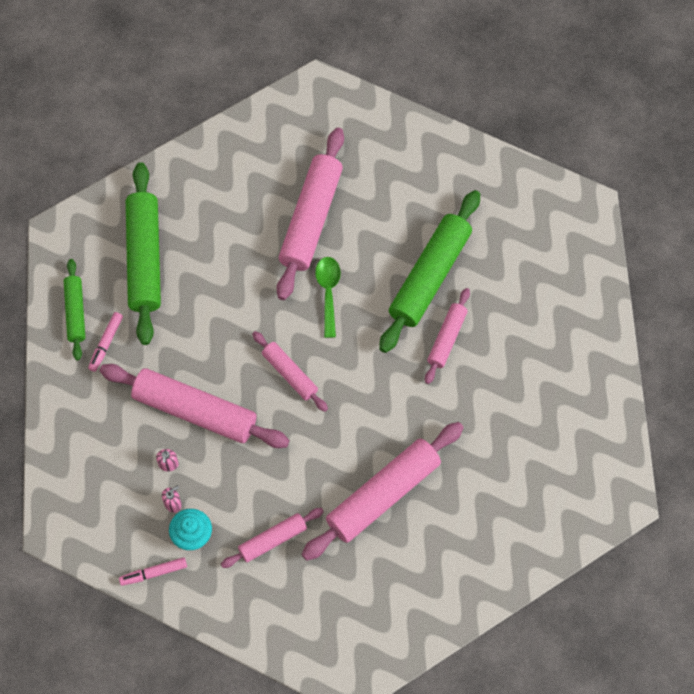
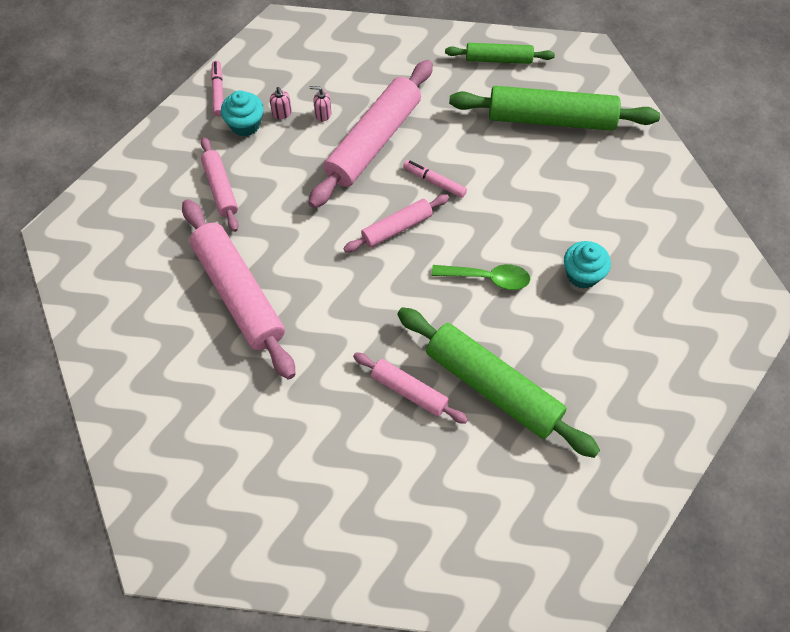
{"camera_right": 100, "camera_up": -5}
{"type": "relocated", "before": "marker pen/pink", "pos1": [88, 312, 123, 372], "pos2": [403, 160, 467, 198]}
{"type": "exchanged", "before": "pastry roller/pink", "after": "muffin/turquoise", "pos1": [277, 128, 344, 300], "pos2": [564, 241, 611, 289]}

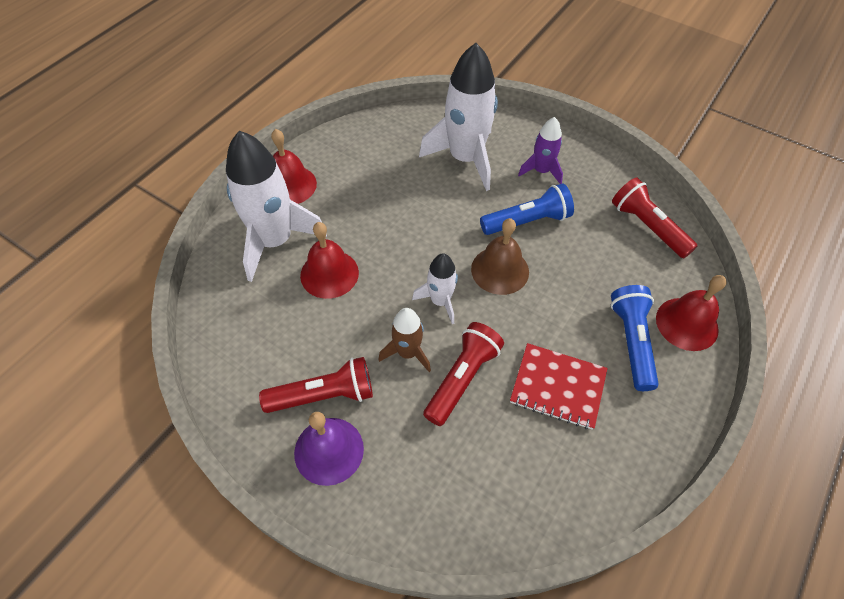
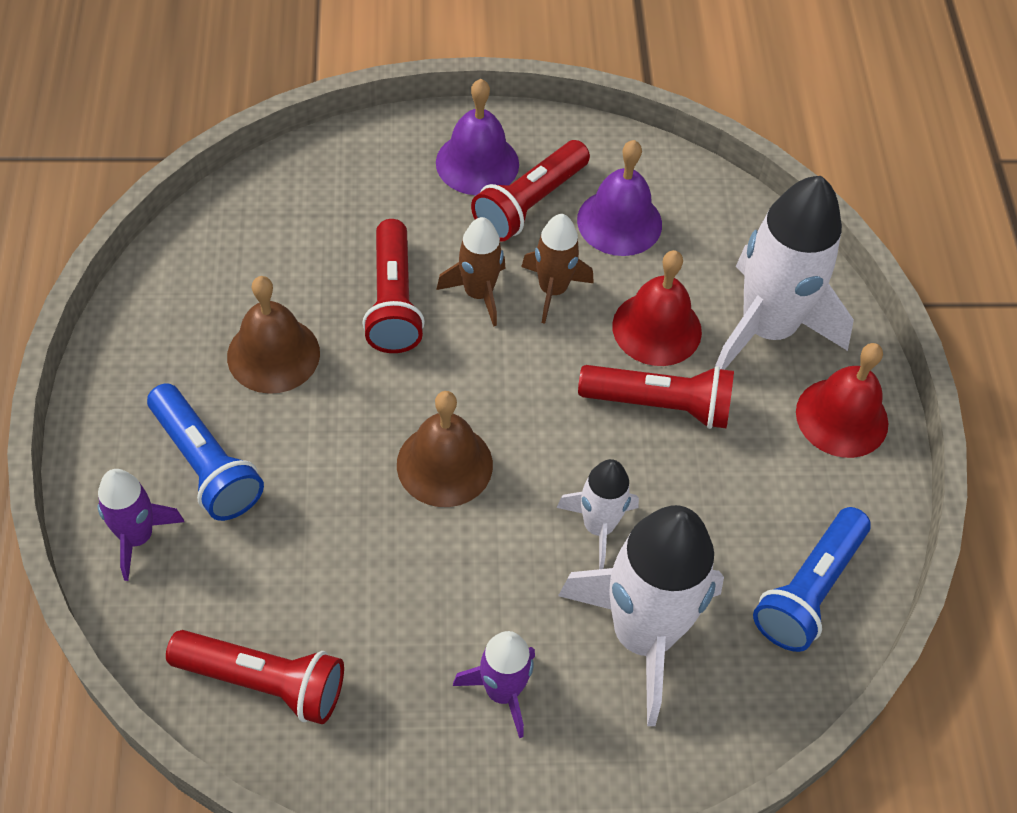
{"camera_right": 140, "camera_up": 0}
{"type": "exchanged", "before": "hand bell/scarlet", "after": "rocket/violet", "pos1": [656, 275, 726, 351], "pos2": [97, 469, 184, 581]}
{"type": "exchanged", "before": "notepad/scarlet", "after": "hand bell/russet", "pos1": [510, 343, 608, 430], "pos2": [227, 276, 320, 394]}
{"type": "appeared", "after": "rocket/russet", "pos2": [521, 214, 594, 324]}
{"type": "relocated", "before": "rocket/pure white", "pos1": [412, 253, 458, 324], "pos2": [556, 459, 639, 569]}
{"type": "appeared", "after": "hand bell/violet", "pos2": [577, 140, 662, 256]}
{"type": "appeared", "after": "pocket torch/scarlet", "pos2": [578, 365, 734, 429]}
{"type": "relocated", "before": "pocket torch/cobalt", "pos1": [480, 184, 574, 235], "pos2": [753, 507, 871, 652]}

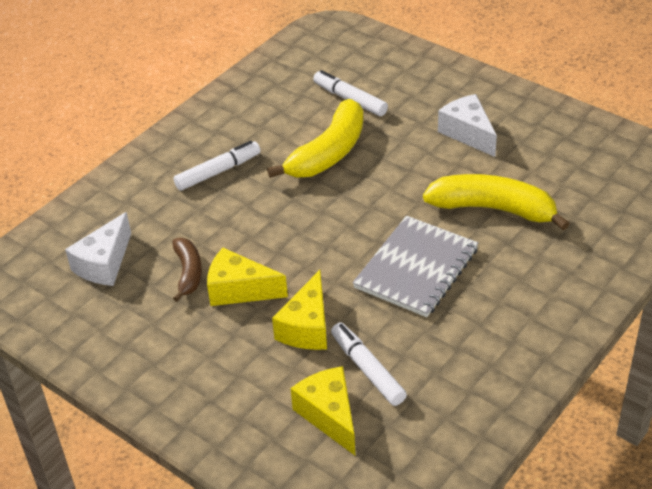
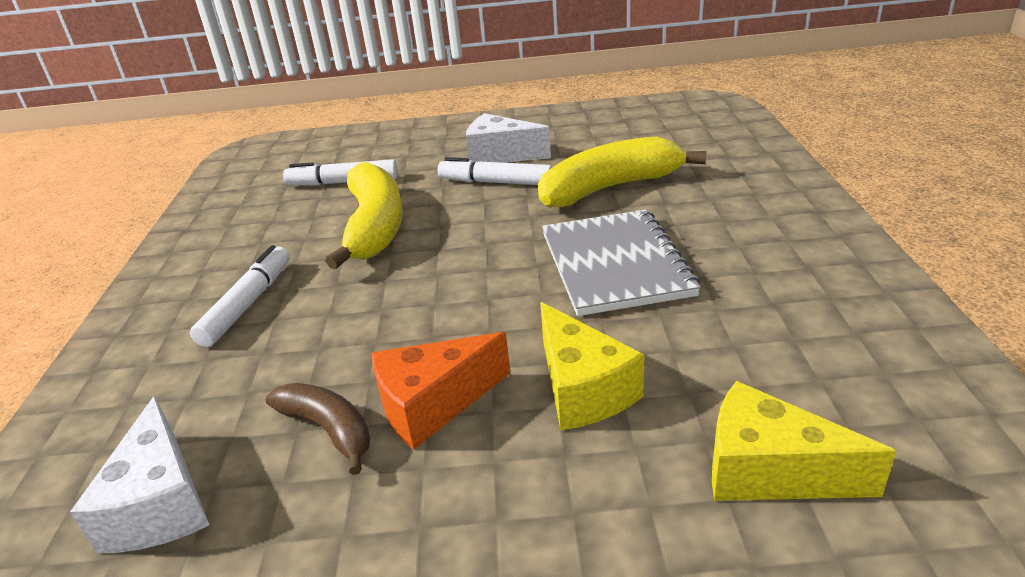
{"camera_right": -40, "camera_up": -10}
{"type": "colour", "before": "cheese/bright yellow", "after": "cheese/bright orange", "pos1": [207, 248, 288, 306], "pos2": [372, 332, 510, 449]}
{"type": "relocated", "before": "marker pen/pure white", "pos1": [331, 323, 407, 406], "pos2": [438, 157, 552, 185]}

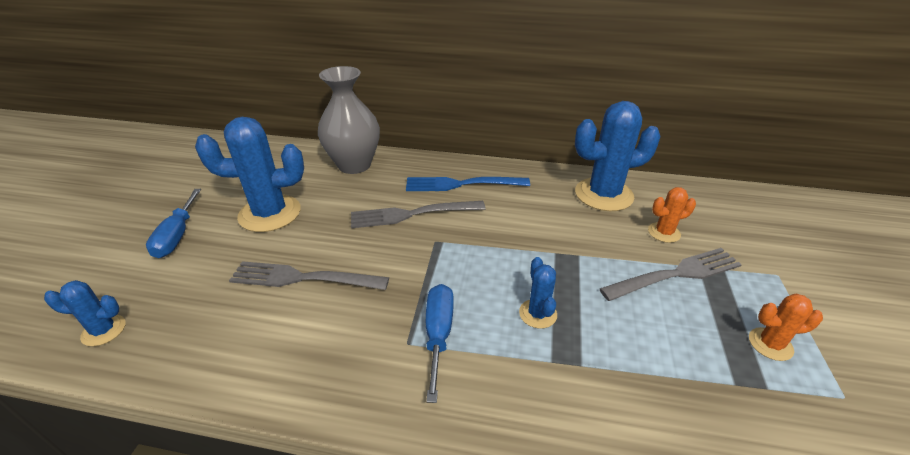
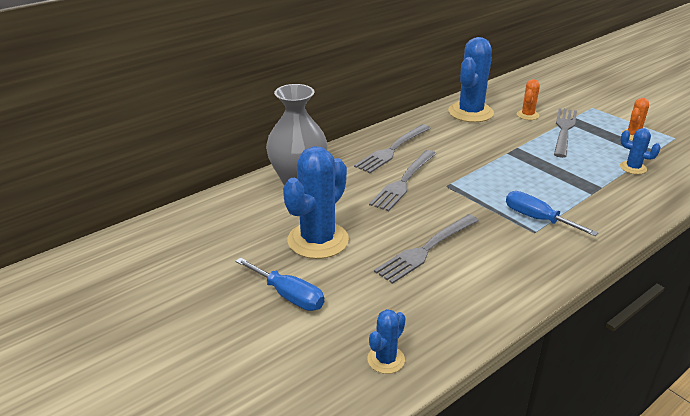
{"camera_right": -50, "camera_up": -5}
{"type": "colour", "before": "table fork/cobalt", "after": "table fork/ash-grey", "pos1": [406, 177, 530, 191], "pos2": [354, 124, 430, 173]}
{"type": "relocated", "before": "saguaro cactus/cobalt", "pos1": [519, 257, 557, 329], "pos2": [620, 128, 661, 174]}

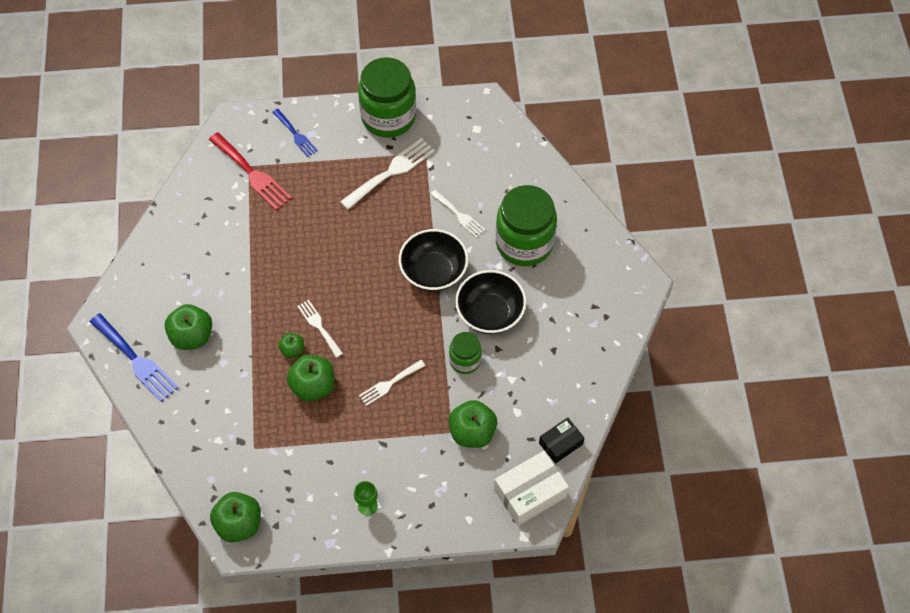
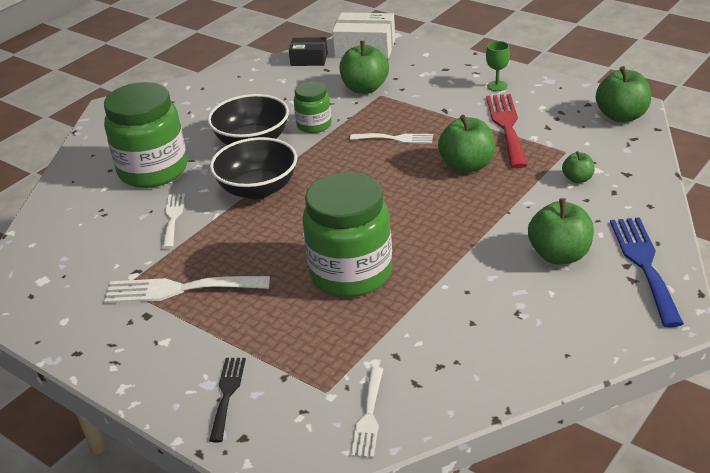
{"camera_right": -135, "camera_up": -25}
{"type": "colour", "before": "table fork/cobalt", "after": "table fork/jet-black", "pos1": [272, 109, 318, 157], "pos2": [209, 358, 246, 442]}
{"type": "relocated", "before": "jam jar/leaf-green", "pos1": [358, 57, 416, 137], "pos2": [302, 172, 392, 297]}
{"type": "relocated", "before": "table fork/pure white", "pos1": [297, 299, 343, 358], "pos2": [351, 367, 383, 458]}
{"type": "relocated", "before": "table fork/scarlet", "pos1": [209, 132, 292, 210], "pos2": [486, 94, 527, 168]}
{"type": "relocated", "before": "toy apple/leaf-green", "pos1": [278, 333, 304, 358], "pos2": [562, 151, 595, 183]}

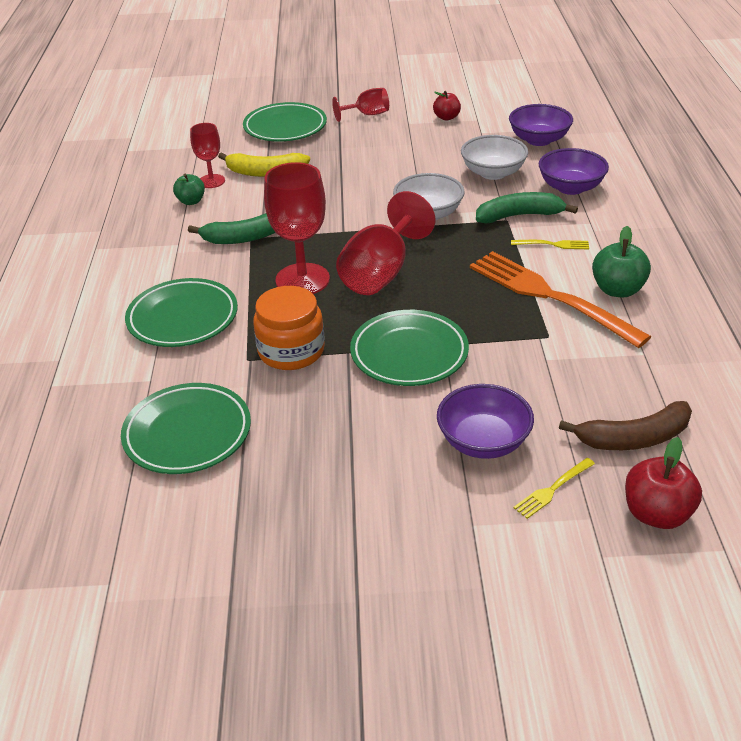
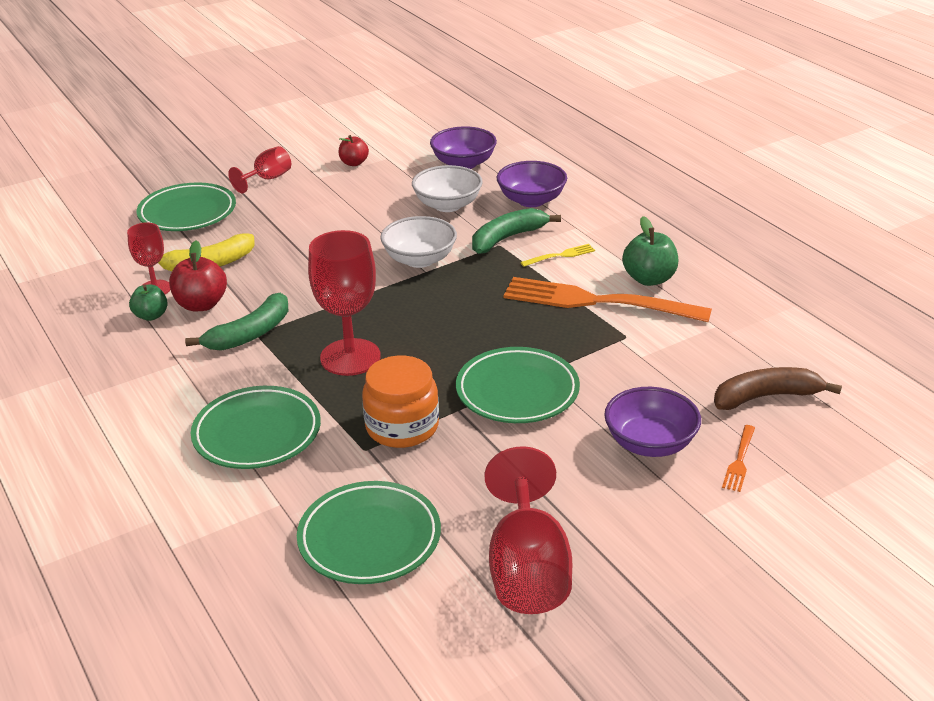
{"camera_right": -30, "camera_up": -5}
{"type": "relocated", "before": "toy apple/scarlet", "pos1": [625, 437, 702, 529], "pos2": [169, 240, 227, 311]}
{"type": "relocated", "before": "wine glass/scarlet", "pos1": [336, 191, 435, 295], "pos2": [485, 446, 572, 614]}
{"type": "spun", "before": "banana fruit/russet", "pos1": [559, 401, 692, 450], "pos2": [714, 367, 842, 410], "turn": -150}
{"type": "colour", "before": "table fork/bright yellow", "after": "table fork/bright orange", "pos1": [513, 458, 595, 519], "pos2": [722, 425, 755, 492]}

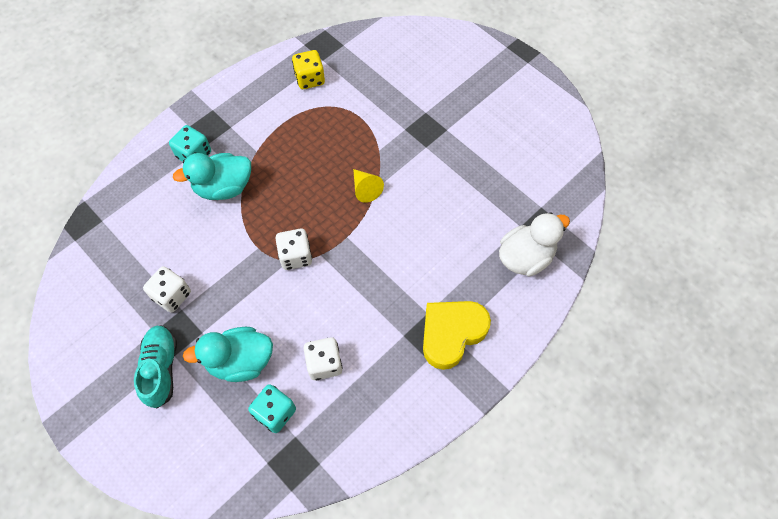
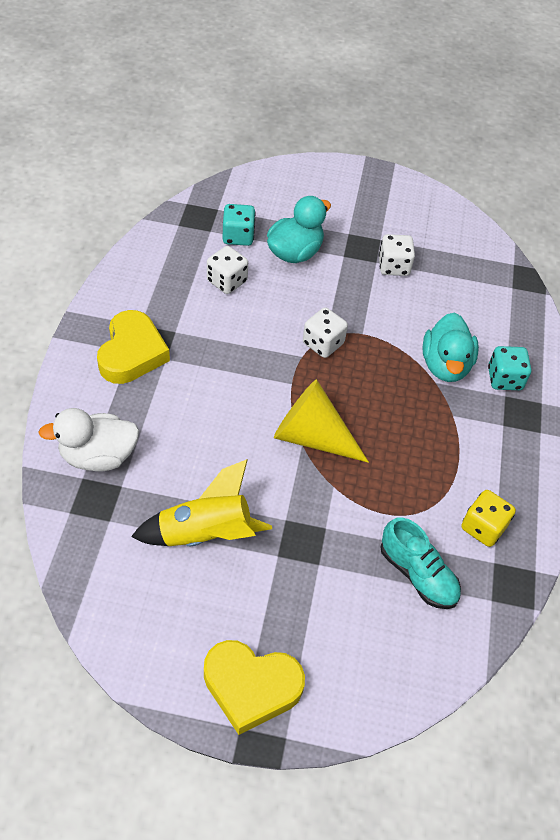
{"camera_right": 140, "camera_up": -10}
{"type": "spun", "before": "rubber duck/pure white", "pos1": [499, 212, 570, 277], "pos2": [38, 408, 139, 472], "turn": 60}
{"type": "appeared", "after": "rocket/bright yellow", "pos2": [131, 459, 272, 546]}
{"type": "appeared", "after": "heart shape/bright yellow", "pos2": [204, 640, 305, 735]}
{"type": "size", "before": "solid cone/bright yellow", "pos1": [353, 169, 384, 203], "pos2": [274, 379, 369, 463], "scale": 1.87}
{"type": "relocated", "before": "sneaker/turquoise", "pos1": [134, 325, 177, 408], "pos2": [380, 517, 461, 609]}
{"type": "spun", "before": "rubber duck/turquoise", "pos1": [173, 153, 251, 200], "pos2": [422, 312, 479, 382], "turn": 150}

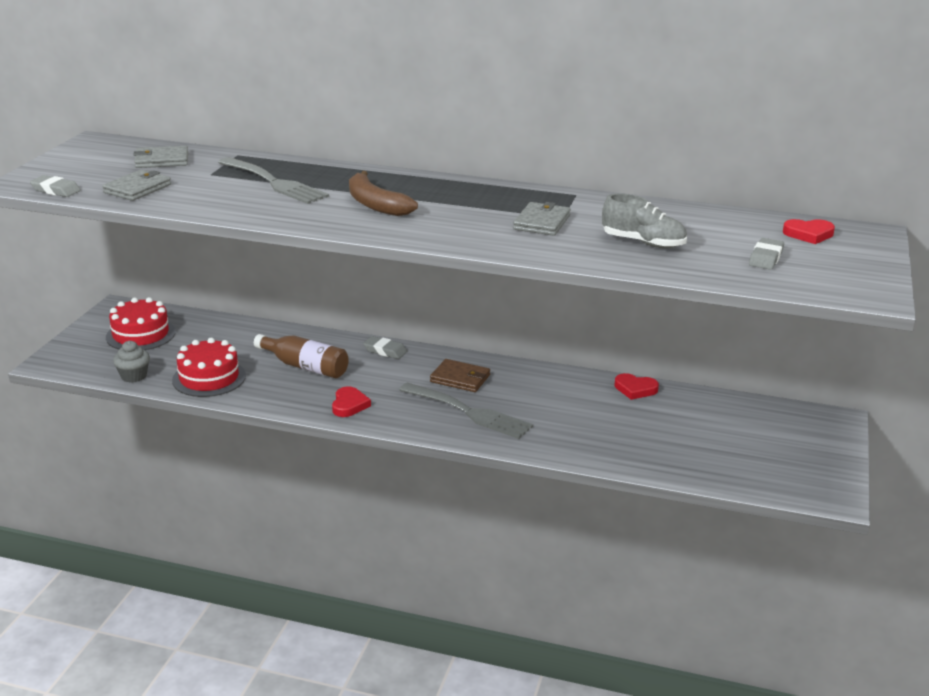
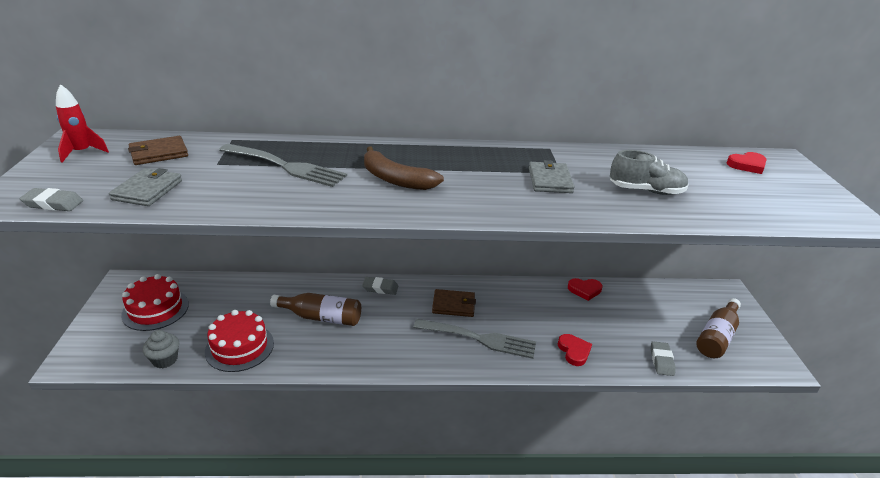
{"camera_right": -20, "camera_up": 5}
{"type": "appeared", "after": "rocket/scarlet", "pos2": [56, 84, 109, 163]}
{"type": "colour", "before": "wallet/ash-grey", "after": "wallet/russet", "pos1": [133, 146, 188, 168], "pos2": [128, 136, 188, 165]}
{"type": "relocated", "before": "heart shape/scarlet", "pos1": [332, 386, 371, 417], "pos2": [558, 334, 592, 366]}
{"type": "relocated", "before": "pencil eraser/ash-grey", "pos1": [749, 238, 784, 270], "pos2": [651, 341, 676, 376]}
{"type": "appeared", "after": "drink bottle/russet", "pos2": [696, 298, 741, 358]}

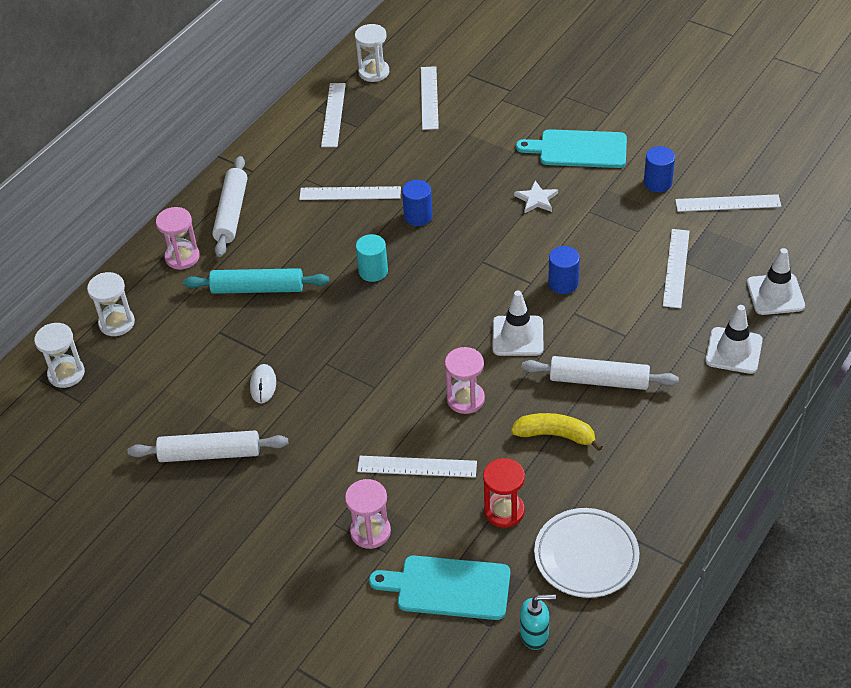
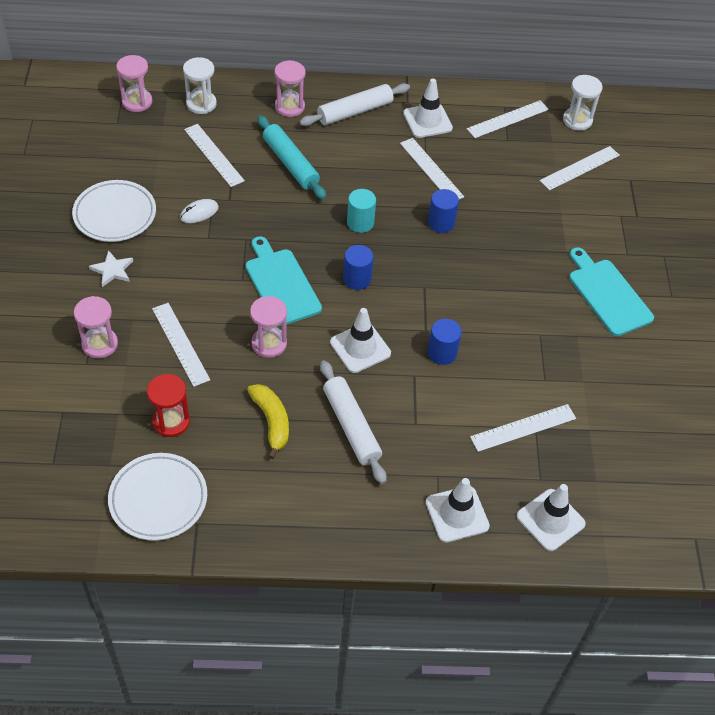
{"camera_right": 50, "camera_up": 5}
{"type": "exchanged", "before": "pastry roller/pure white", "after": "flat dish/pure white", "pos1": [128, 431, 288, 462], "pos2": [72, 180, 156, 242]}
{"type": "relocated", "before": "star shape/pure white", "pos1": [514, 181, 558, 213], "pos2": [89, 250, 133, 287]}
{"type": "colour", "before": "hourglass/pure white", "after": "hourglass/pink", "pos1": [34, 323, 85, 388], "pos2": [116, 55, 152, 112]}
{"type": "relocated", "before": "measuring stick/pure white", "pos1": [675, 194, 781, 212], "pos2": [184, 124, 245, 187]}
{"type": "relocated", "before": "cutting board/turquoise", "pos1": [369, 555, 510, 620], "pos2": [245, 236, 322, 326]}
{"type": "relocated", "before": "cylinder/cobalt", "pos1": [644, 146, 675, 192], "pos2": [343, 245, 374, 290]}
{"type": "appeared", "after": "traffic cone/pure white", "pos2": [403, 78, 453, 138]}
{"type": "missing", "before": "pump bottle/turquoise", "pos1": [520, 594, 556, 650]}

